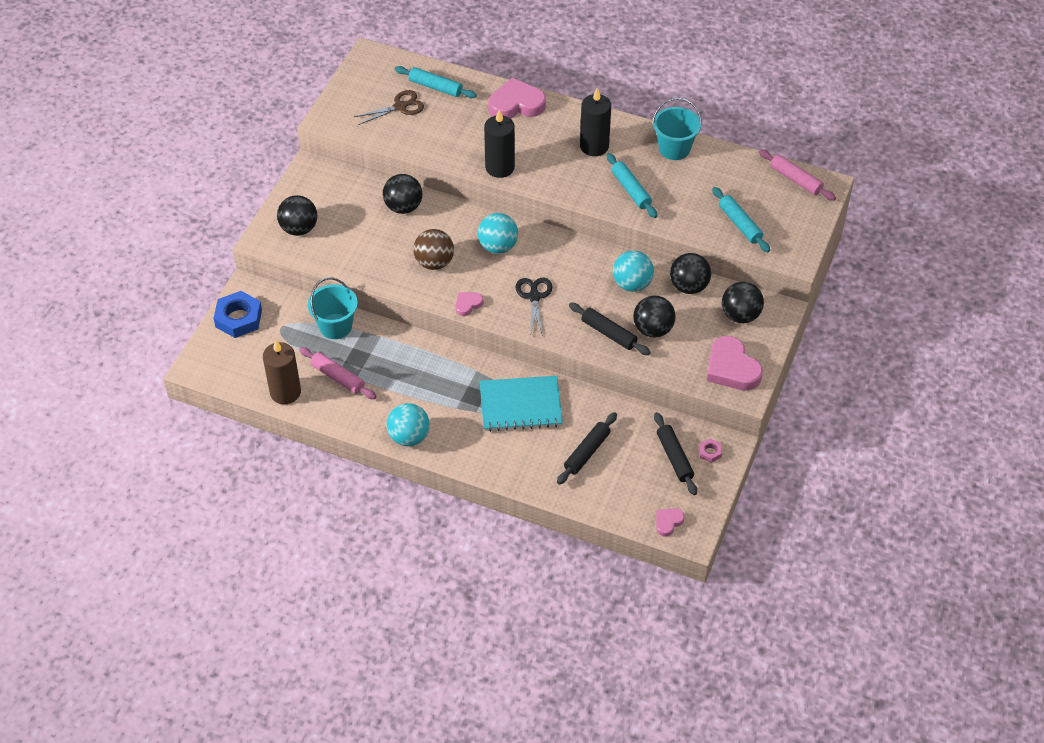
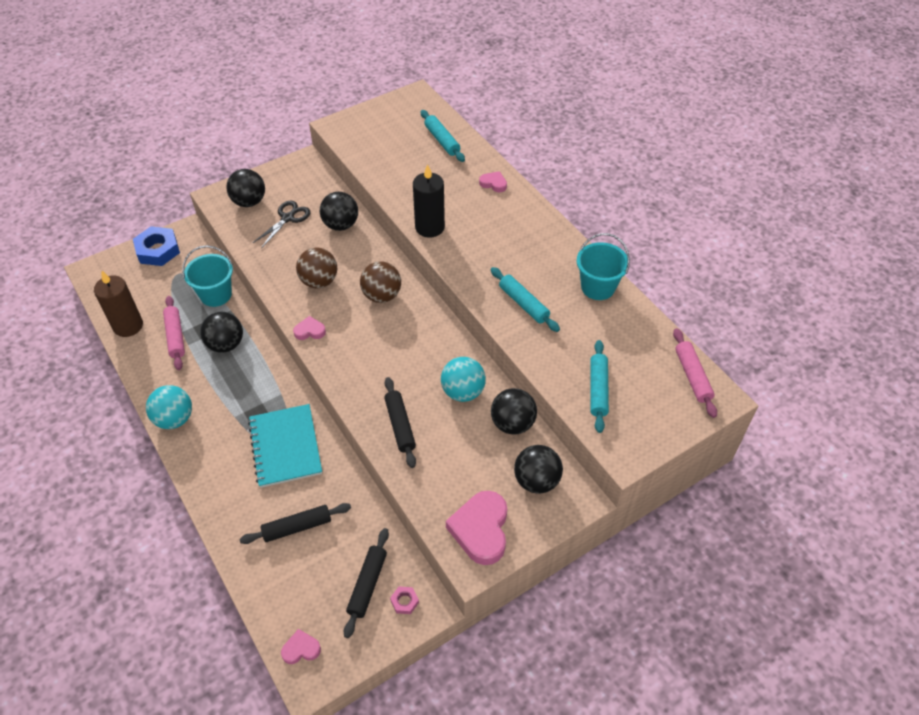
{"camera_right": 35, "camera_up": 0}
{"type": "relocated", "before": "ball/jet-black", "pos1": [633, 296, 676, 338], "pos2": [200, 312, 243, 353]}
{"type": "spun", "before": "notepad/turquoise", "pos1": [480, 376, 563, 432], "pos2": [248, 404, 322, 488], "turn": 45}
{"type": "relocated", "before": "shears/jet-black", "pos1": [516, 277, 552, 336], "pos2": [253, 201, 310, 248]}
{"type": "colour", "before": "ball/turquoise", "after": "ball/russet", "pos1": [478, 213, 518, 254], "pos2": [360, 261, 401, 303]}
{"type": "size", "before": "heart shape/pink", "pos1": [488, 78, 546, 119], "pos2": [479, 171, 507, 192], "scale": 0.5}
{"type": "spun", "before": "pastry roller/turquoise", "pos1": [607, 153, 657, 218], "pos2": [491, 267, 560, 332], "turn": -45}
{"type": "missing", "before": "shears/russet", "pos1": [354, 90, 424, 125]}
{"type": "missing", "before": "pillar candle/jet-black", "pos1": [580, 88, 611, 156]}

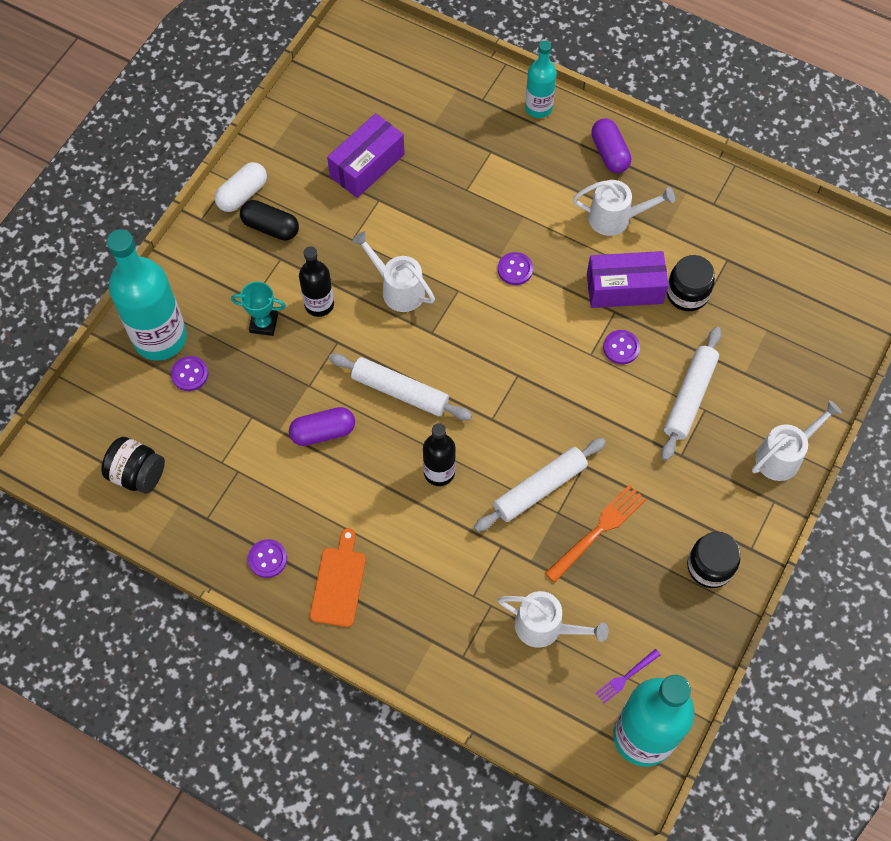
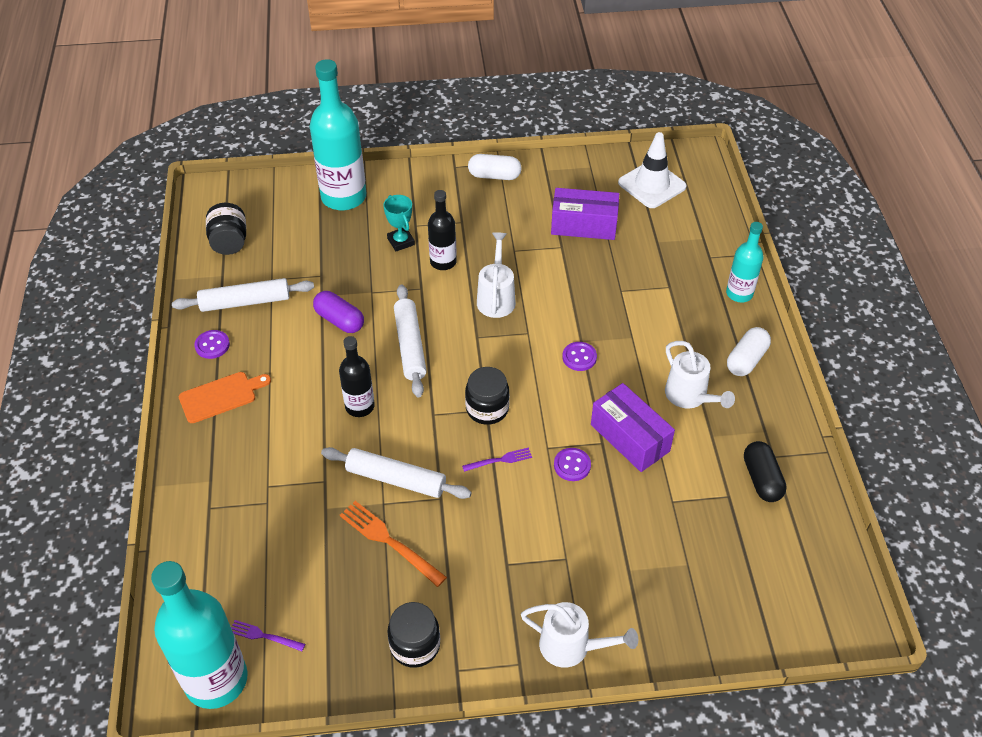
{"camera_right": 55, "camera_up": -15}
{"type": "relocated", "before": "pastry roller/pure white", "pos1": [661, 327, 722, 461], "pos2": [172, 278, 314, 312]}
{"type": "spun", "before": "table fork/bright orange", "pos1": [545, 485, 646, 583], "pos2": [340, 501, 447, 587], "turn": -150}
{"type": "appeared", "after": "table fork/violet", "pos2": [462, 447, 532, 472]}
{"type": "relocated", "before": "jam jar/jet-black", "pos1": [667, 255, 715, 311], "pos2": [465, 367, 510, 425]}
{"type": "appeared", "after": "traffic cone/pure white", "pos2": [618, 132, 687, 208]}
{"type": "colour", "before": "pill/violet", "after": "pill/pure white", "pos1": [591, 119, 631, 173], "pos2": [727, 327, 771, 376]}
{"type": "relocated", "before": "pill/jet-black", "pos1": [240, 200, 299, 241], "pos2": [744, 441, 787, 502]}
{"type": "missing", "before": "button/violet", "pos1": [171, 356, 208, 391]}
{"type": "missing", "before": "watering can/pure white", "pos1": [498, 591, 609, 648]}

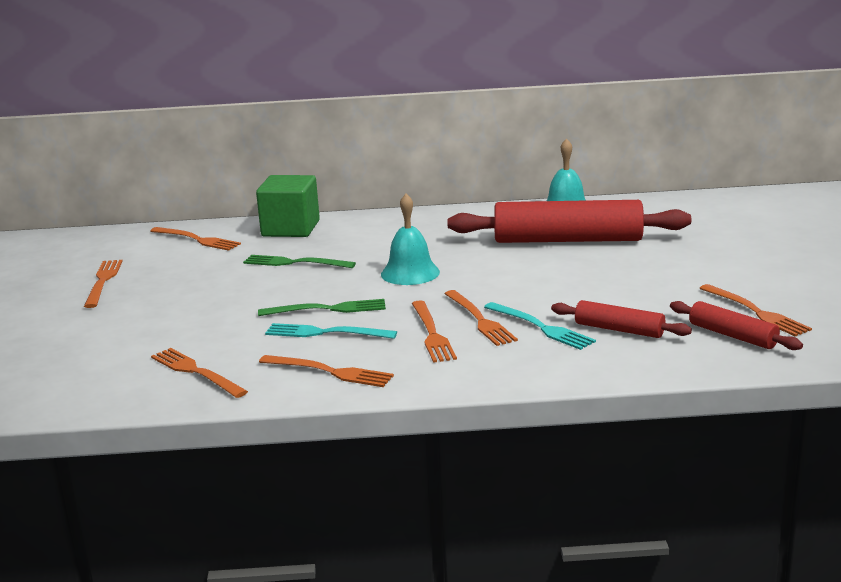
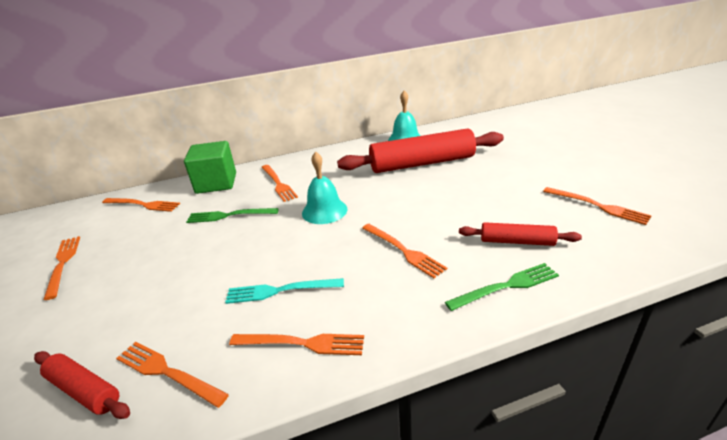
{"camera_right": -15, "camera_up": 10}
{"type": "relocated", "before": "pastry roller/scarlet", "pos1": [670, 301, 803, 350], "pos2": [34, 351, 130, 419]}
{"type": "relocated", "before": "table fork/bright orange", "pos1": [412, 300, 457, 363], "pos2": [261, 165, 298, 202]}
{"type": "relocated", "before": "table fork/leaf-green", "pos1": [258, 299, 386, 316], "pos2": [445, 263, 559, 311]}
{"type": "missing", "before": "table fork/turquoise", "pos1": [484, 302, 596, 350]}

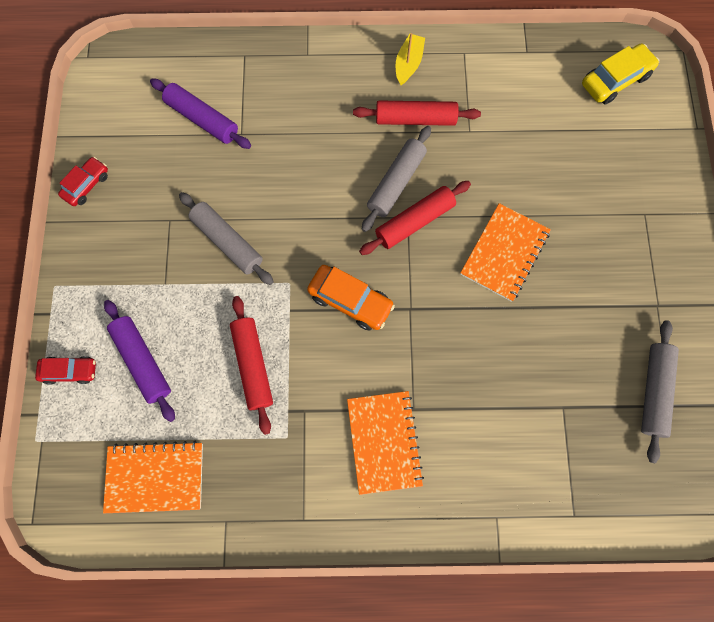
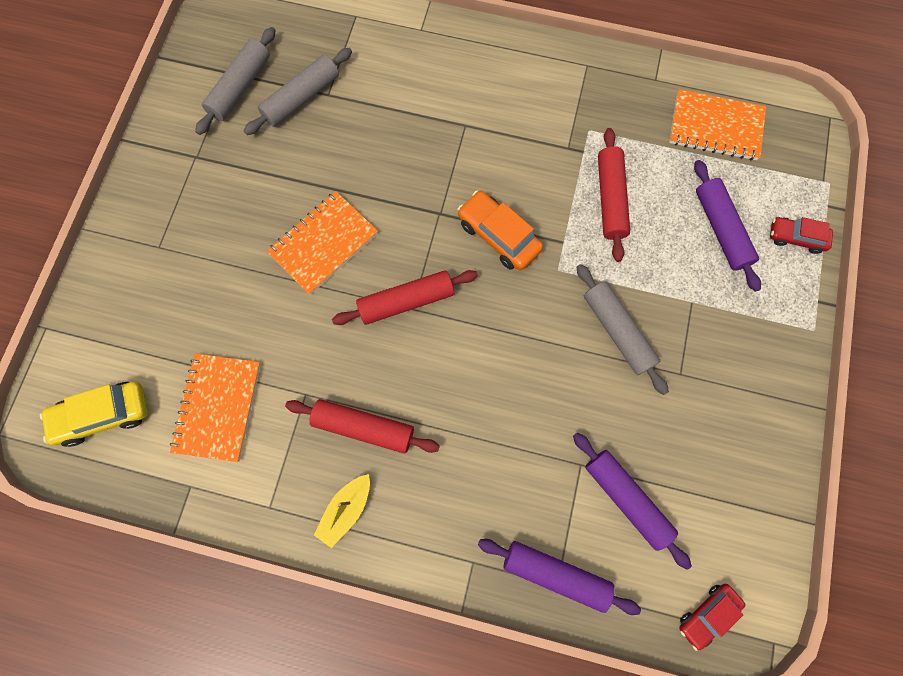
{"camera_right": -165, "camera_up": 0}
{"type": "relocated", "before": "notepad/bright orange", "pos1": [347, 391, 424, 495], "pos2": [170, 353, 261, 462]}
{"type": "relocated", "before": "pastry roller/ash-grey", "pos1": [362, 126, 431, 232], "pos2": [244, 48, 352, 135]}
{"type": "appeared", "after": "pastry roller/violet", "pos2": [478, 539, 641, 615]}
{"type": "relocated", "before": "toy car/scarlet", "pos1": [58, 157, 108, 206], "pos2": [679, 584, 745, 651]}

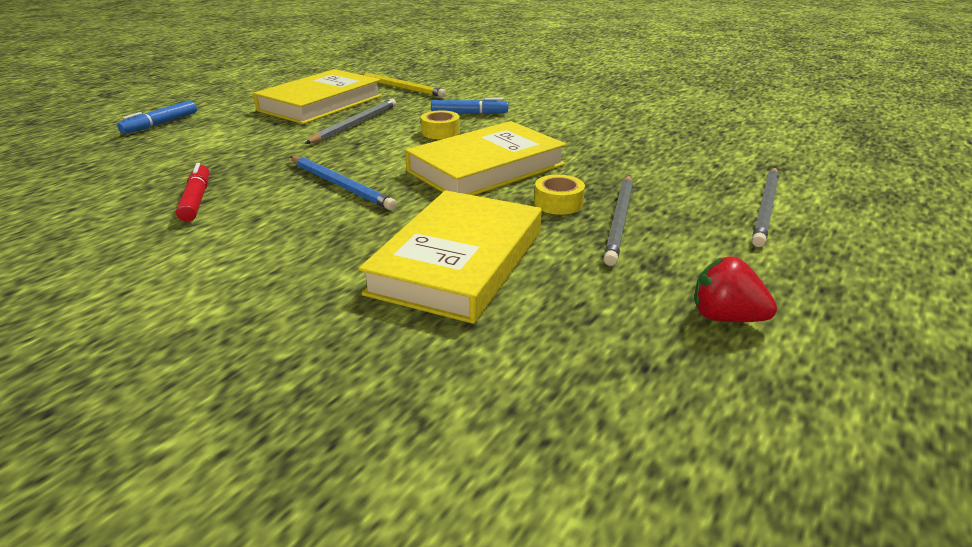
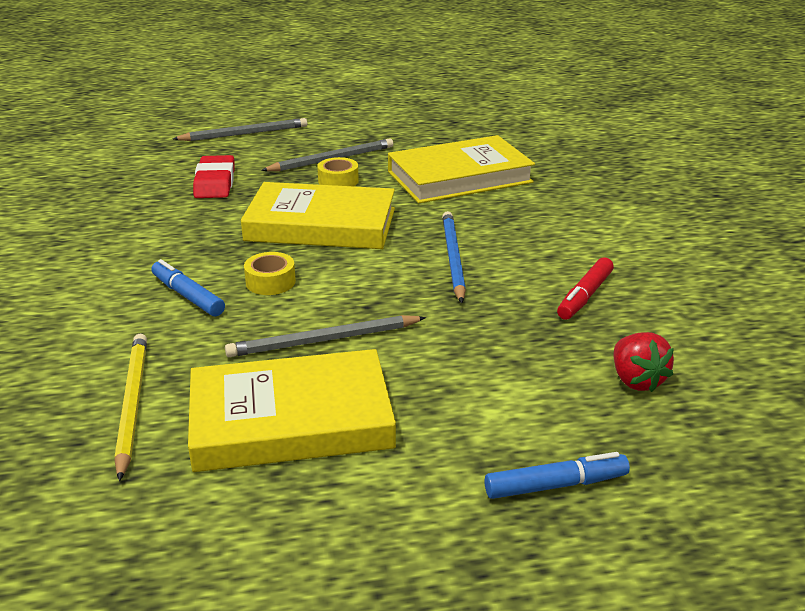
{"camera_right": -135, "camera_up": 0}
{"type": "appeared", "after": "pencil eraser/scarlet", "pos2": [193, 155, 235, 198]}
{"type": "relocated", "before": "toy strawberry/scarlet", "pos1": [694, 256, 777, 322], "pos2": [614, 332, 674, 392]}

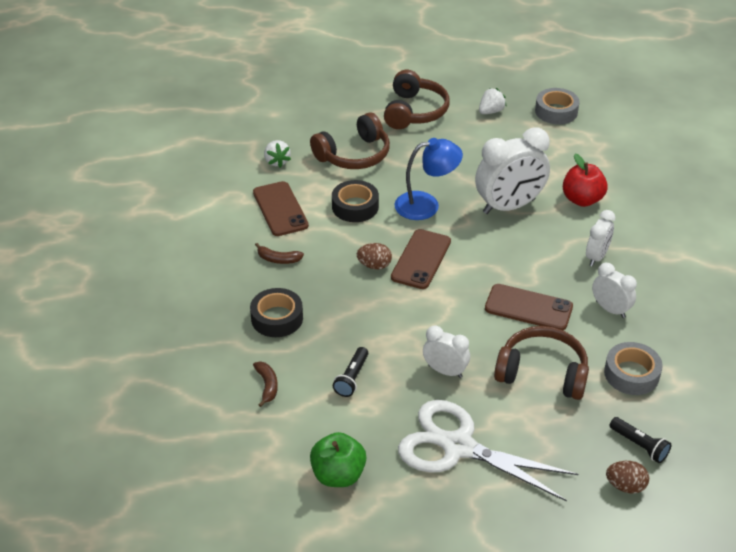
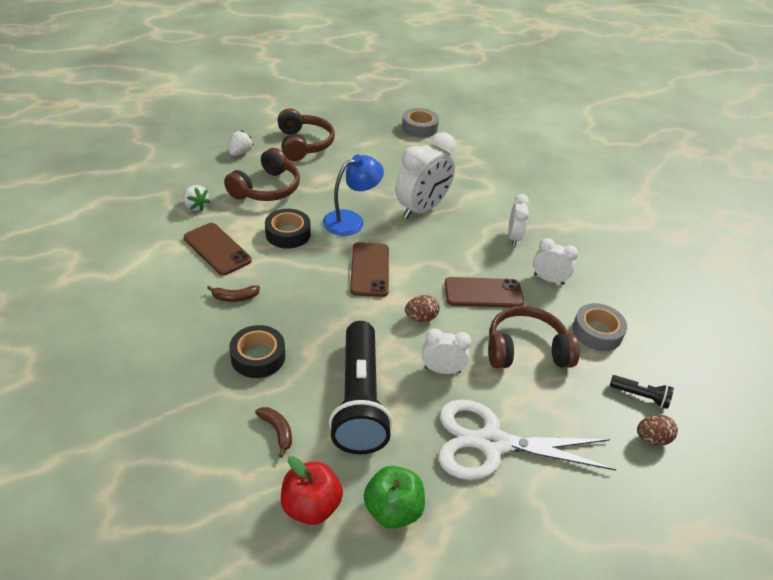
{"camera_right": -25, "camera_up": 0}
{"type": "relocated", "before": "toy strawberry/pure white", "pos1": [479, 88, 507, 114], "pos2": [229, 130, 254, 156]}
{"type": "relocated", "before": "toy apple/scarlet", "pos1": [563, 154, 608, 207], "pos2": [281, 456, 343, 525]}
{"type": "size", "before": "pocket torch/jet-black", "pos1": [333, 347, 368, 397], "pos2": [329, 321, 392, 454], "scale": 2.39}
{"type": "relocated", "before": "toy egg/russet", "pos1": [357, 243, 392, 270], "pos2": [405, 295, 440, 322]}

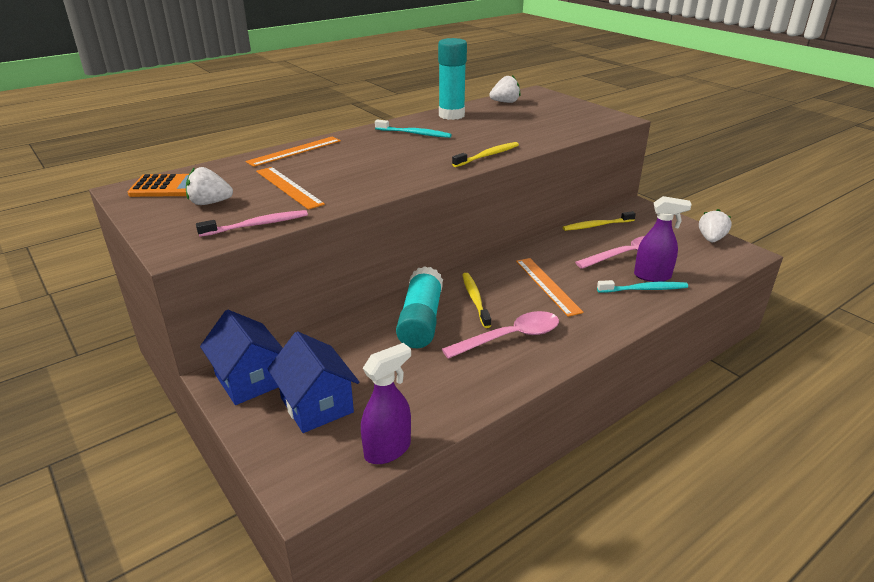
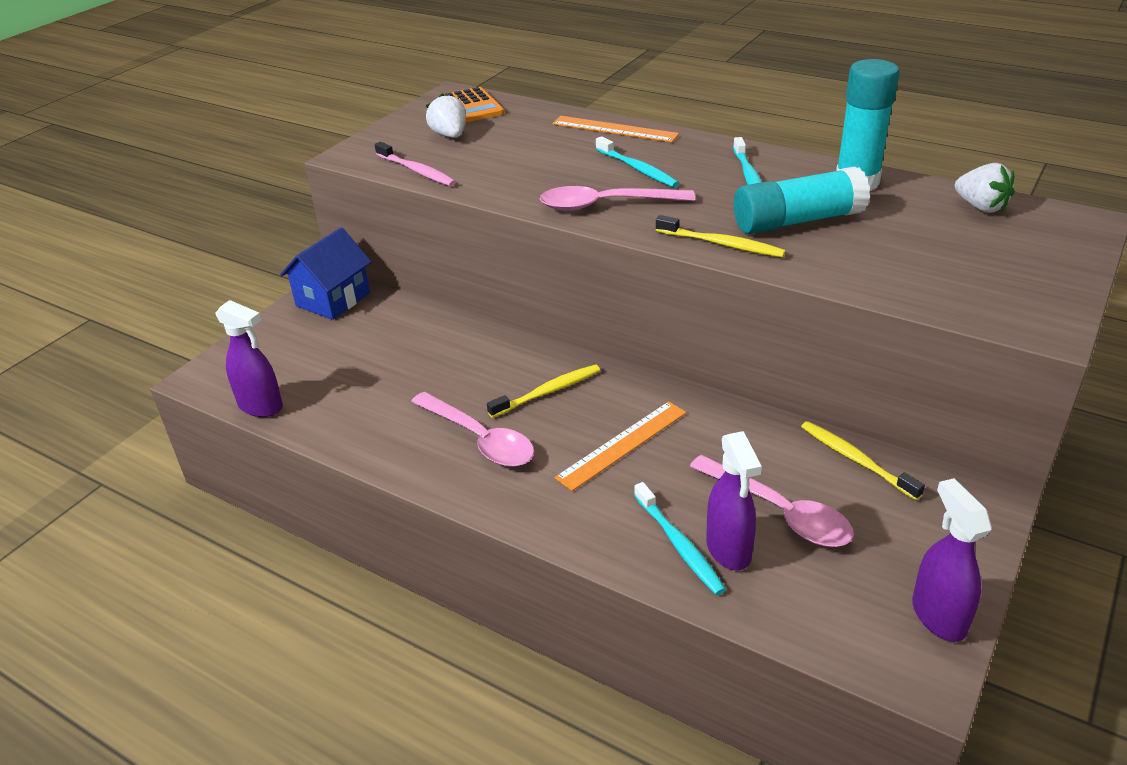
{"camera_right": 70, "camera_up": 5}
{"type": "appeared", "after": "teaspoon/pink", "pos2": [540, 186, 695, 211]}
{"type": "appeared", "after": "tooth brush/turquoise", "pos2": [596, 136, 679, 188]}
{"type": "relocated", "before": "glue stick/turquoise", "pos1": [396, 266, 443, 348], "pos2": [734, 166, 870, 234]}
{"type": "exchanged", "before": "toy strawberry/pure white", "after": "sprayer/violet", "pos1": [699, 209, 732, 242], "pos2": [912, 478, 992, 642]}
{"type": "missing", "before": "measuring stick/bright orange", "pos1": [256, 167, 325, 210]}
{"type": "missing", "before": "cottage/cobalt", "pos1": [268, 331, 359, 433]}

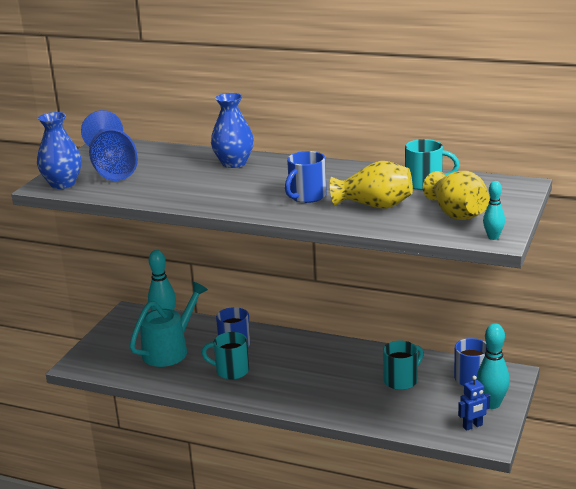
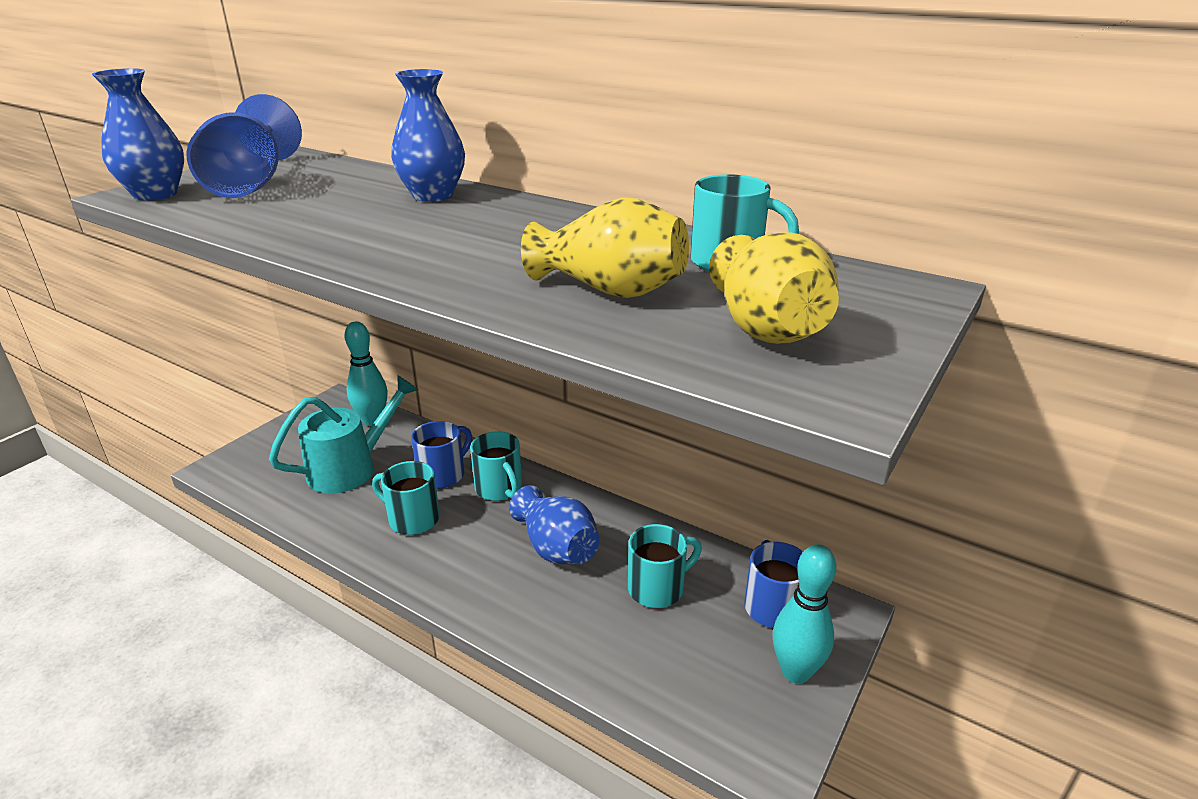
{"camera_right": 10, "camera_up": 5}
{"type": "appeared", "after": "tea mug/turquoise", "pos2": [470, 432, 522, 501]}
{"type": "appeared", "after": "tall vase/cobalt", "pos2": [509, 485, 600, 564]}
{"type": "missing", "before": "tea mug/cobalt", "pos1": [285, 151, 327, 203]}
{"type": "missing", "before": "robot/cobalt", "pos1": [458, 376, 490, 431]}
{"type": "missing", "before": "skittle/turquoise", "pos1": [483, 181, 505, 240]}

